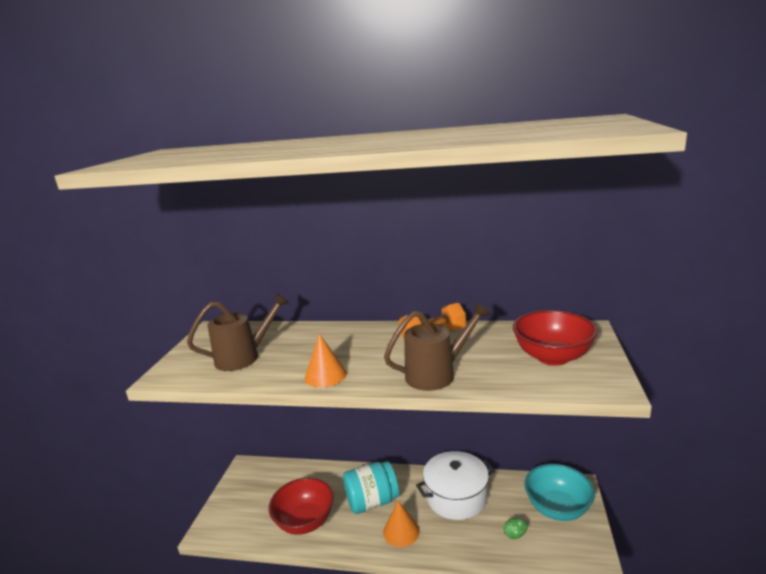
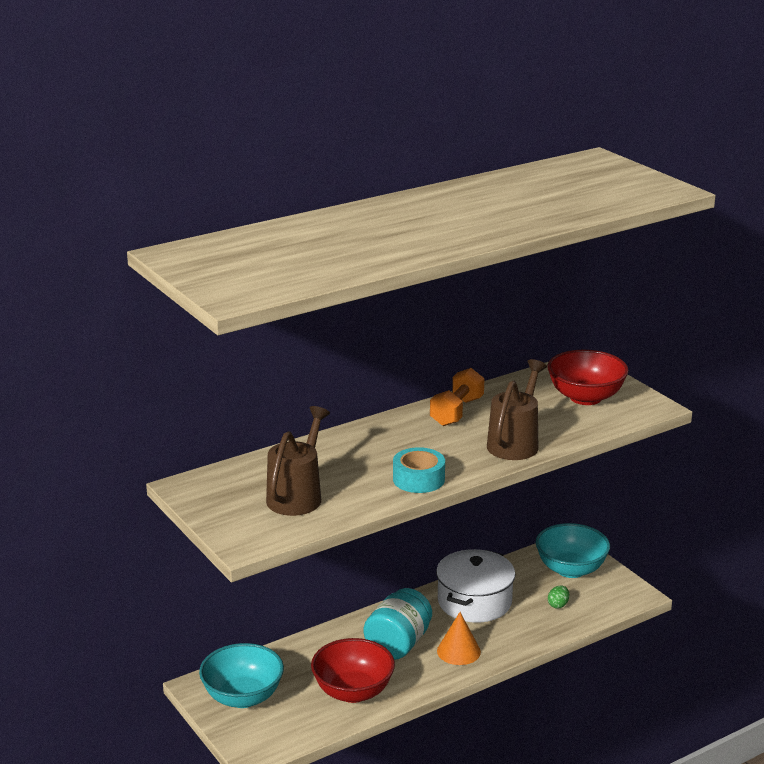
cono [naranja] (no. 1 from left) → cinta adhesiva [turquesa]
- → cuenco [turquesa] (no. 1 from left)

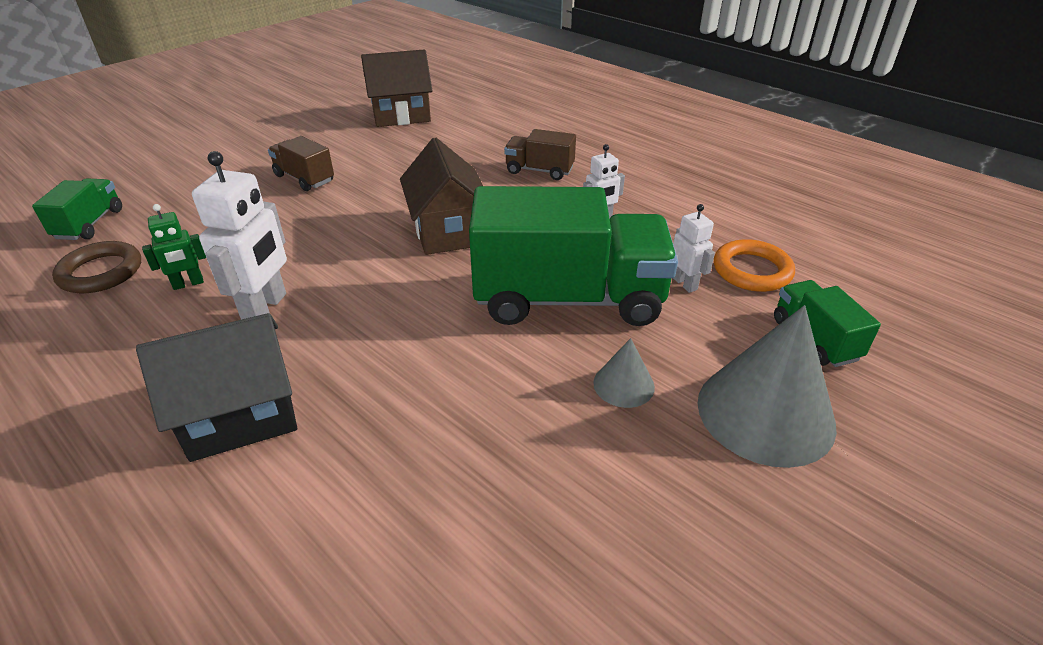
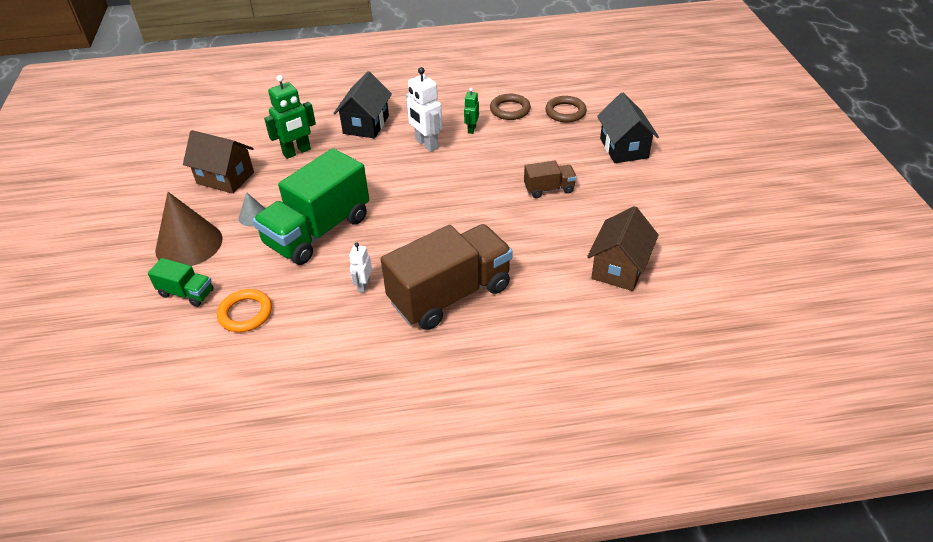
camión [marrón] (no. 2 from left in the first image) → camión [marrón] (no. 1 from left), x2.14
casa [marrón] (no. 2 from left in the first image) → casa [marrón] (no. 1 from left), relocated
camión [verde] (no. 1 from left) → anillo [marrón] (no. 2 from left)
robot [blanco] (no. 3 from left) → -
cono [gris] (no. 2 from left) → cono [marrón]
- → robot [verde] (no. 1 from left)
- → casa [negro] (no. 2 from left)

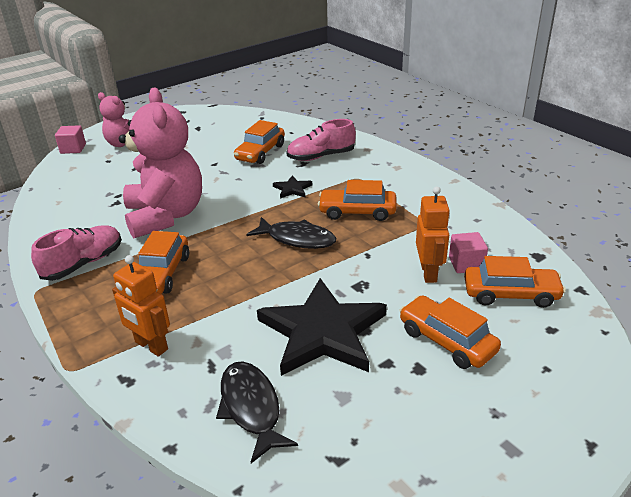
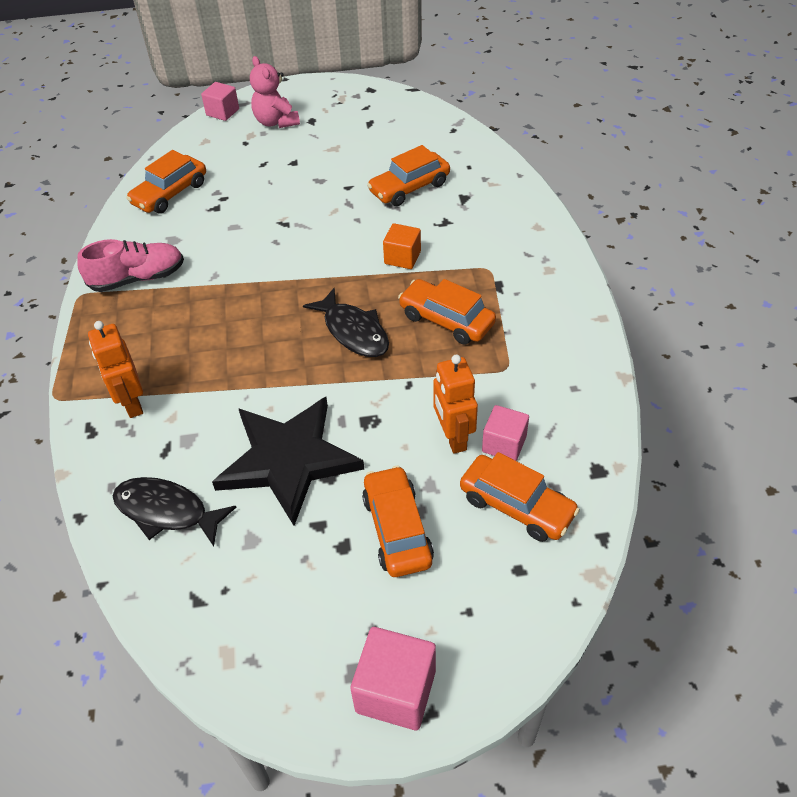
osito [rosa] (no. 2 from left) → -
zapato [rosa] (no. 2 from left) → -
estrella [negro] (no. 1 from left) → cubo [naranja]
robot [naranja] (no. 2 from left), 135 degrees clockwise
coche [naranja] (no. 1 from left), relocated
pez [negro] (no. 1 from left), 75 degrees counterclockwise
- → cubo [rosa] (no. 2 from left)

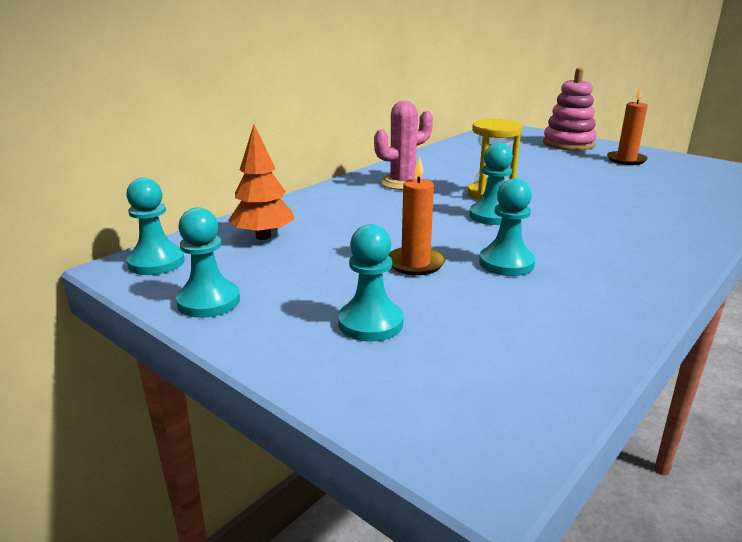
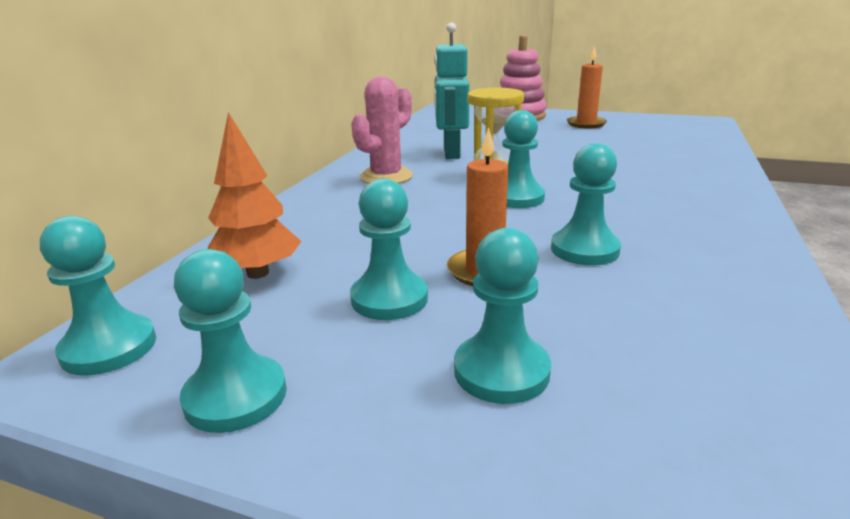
- → robot [turquesa]
- → peón [turquesa] (no. 3 from left)

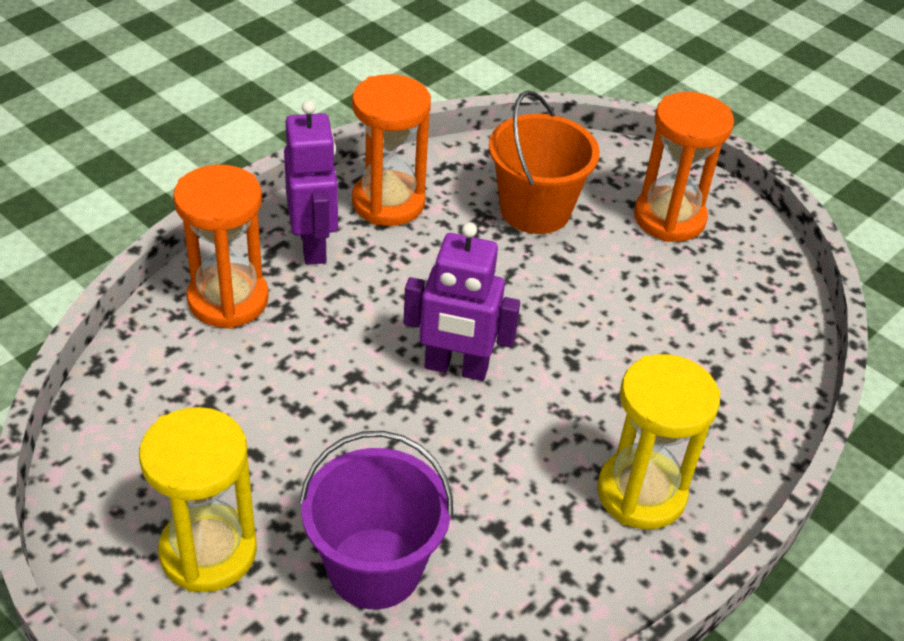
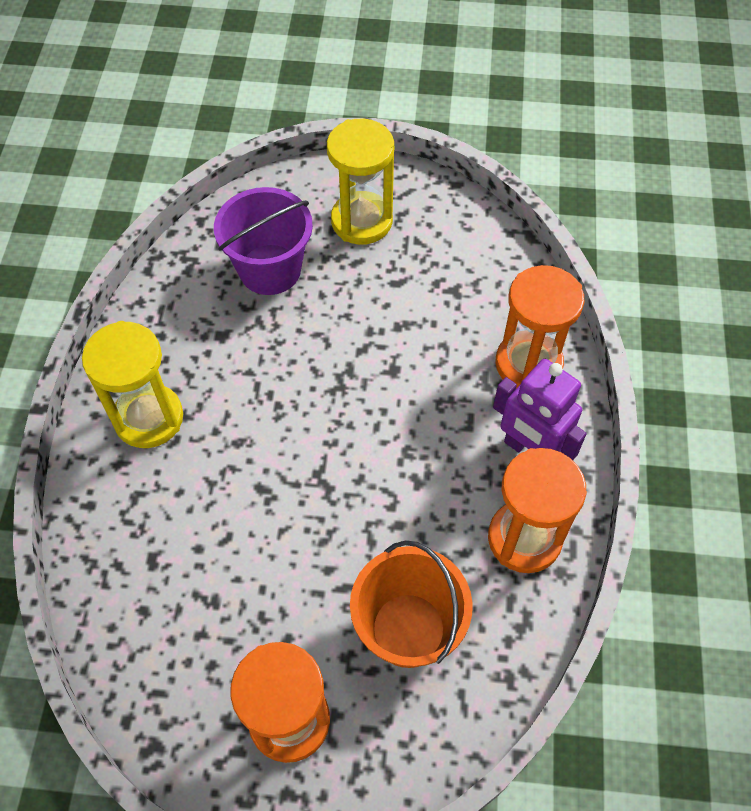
robot [morado] (no. 2 from left) → -

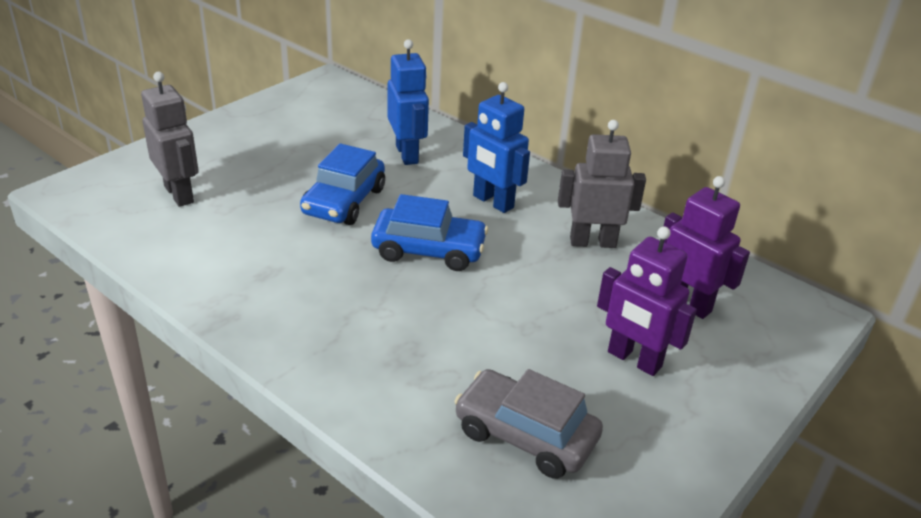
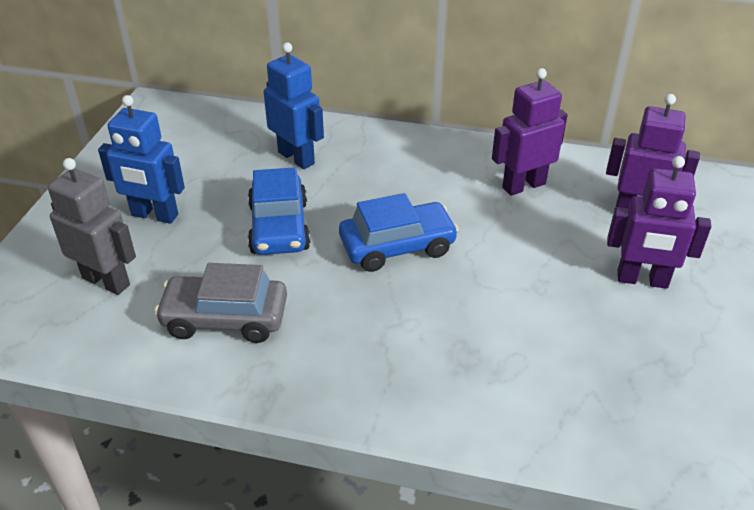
robot [azul] (no. 2 from left in the first image) → robot [azul] (no. 1 from left), relocated
robot [gris] (no. 2 from left) → robot [morado] (no. 1 from left)
coche [gris], relocated

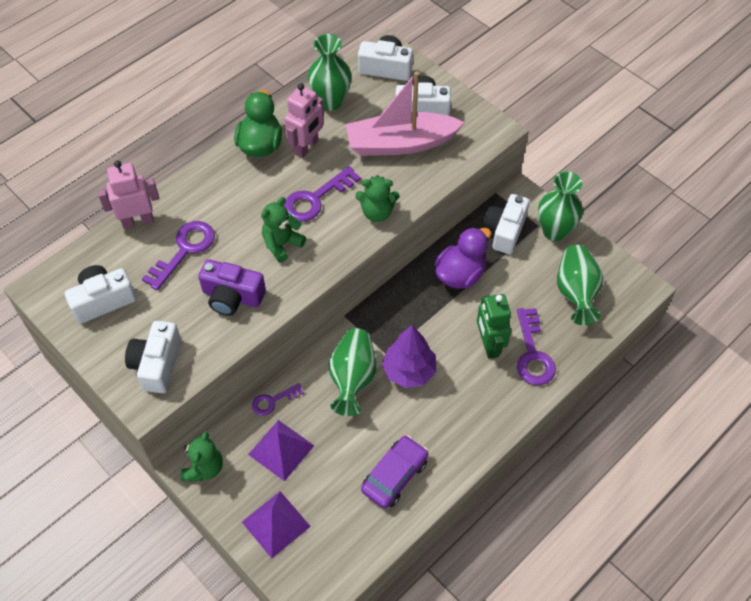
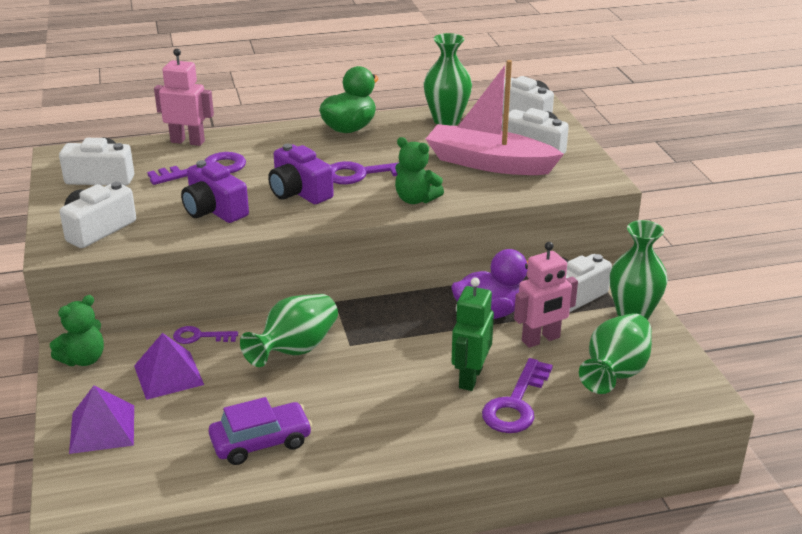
robot [rosa] (no. 2 from left), relocated
osito [verde] (no. 2 from left) → cámara [morado] (no. 2 from left)
árbol [morado] → -

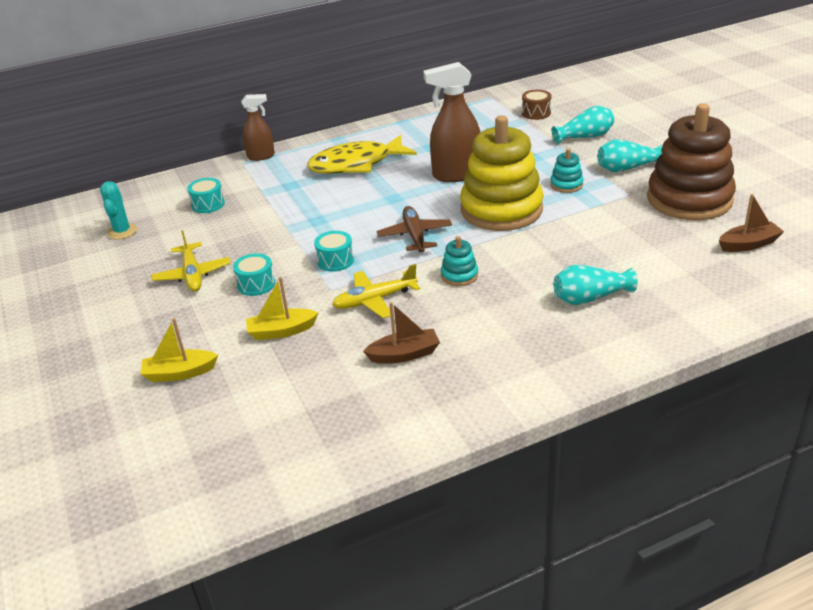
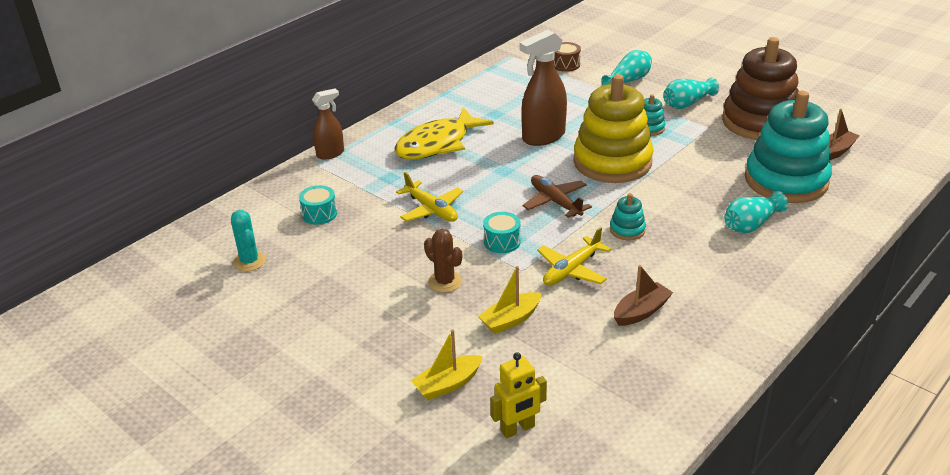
avión [amarillo] (no. 1 from left), relocated
tambor [turquesa] (no. 2 from left) → cactus [marrón]
- → juguete apilable [turquesa] (no. 3 from left)
- → robot [amarillo]

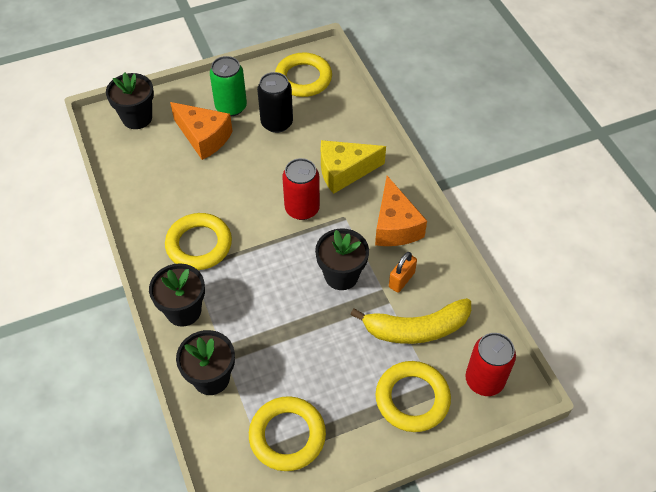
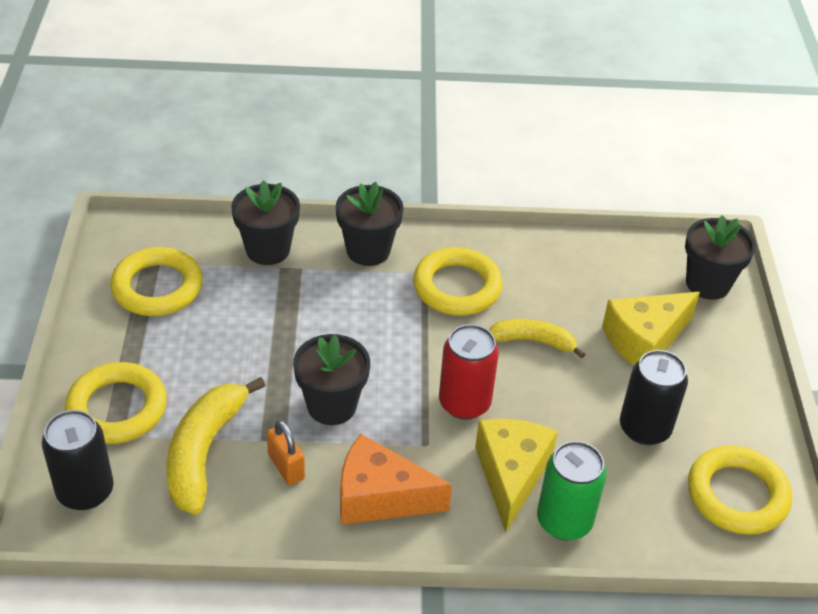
lata [verde], relocated
queso [naranja] (no. 1 from left) → queso [amarillo] (no. 2 from left)
lata [rojo] (no. 2 from left) → lata [negro] (no. 1 from left)
- → plátano [amarillo] (no. 2 from left)

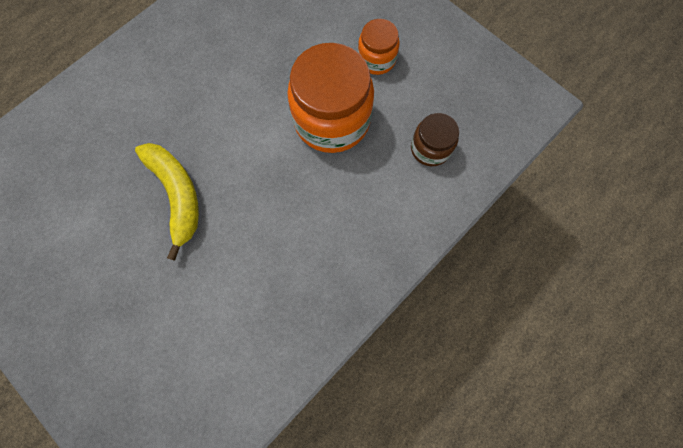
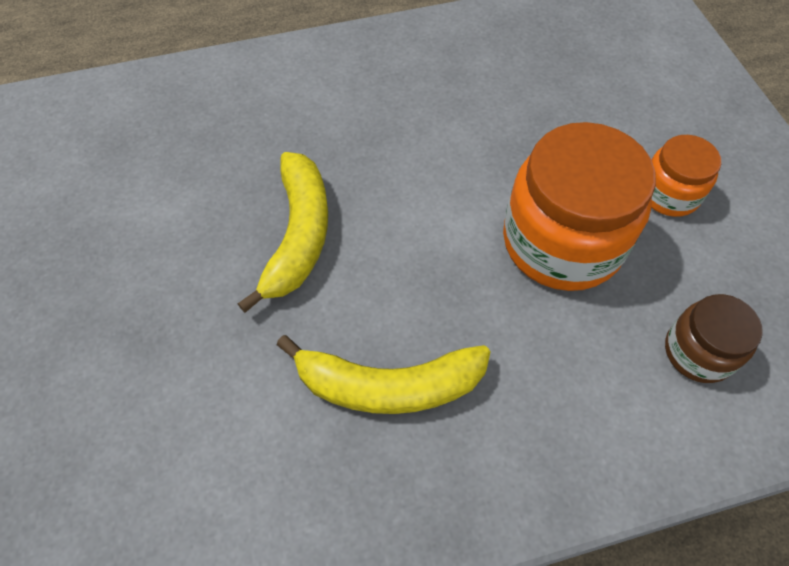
- → plátano [amarillo] (no. 2 from left)

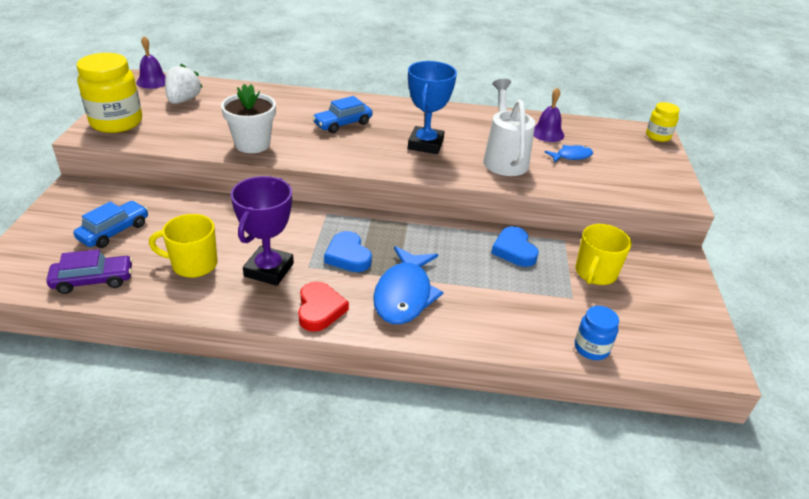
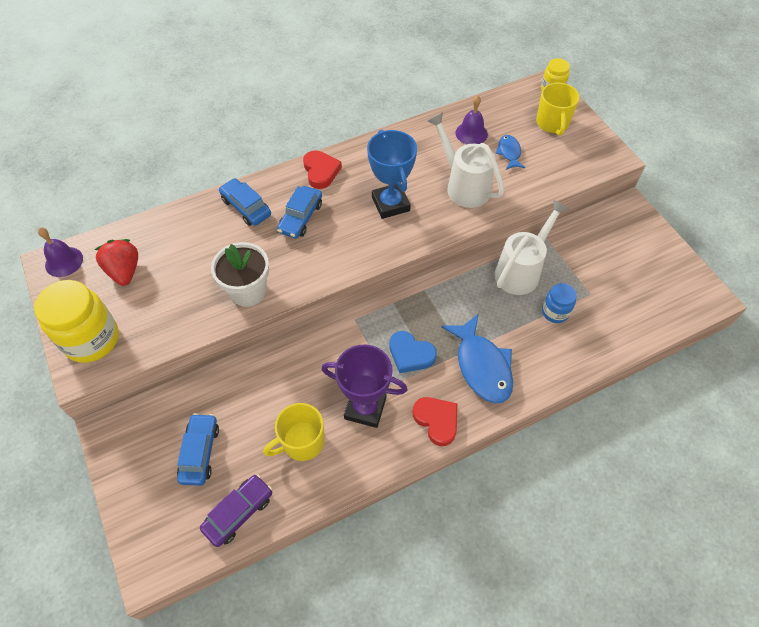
fresa [blanco] → fresa [rojo]
pez [azul] (no. 2 from left), 45 degrees counterclockwise
trofeo [morado], 60 degrees counterclockwise
taza [amarillo] (no. 2 from left), relocated
corazón [azul] (no. 2 from left) → regadera [blanco] (no. 2 from left)
tarro [azul], relocated
- → corazón [rojo] (no. 1 from left)
- → coche [azul] (no. 2 from left)

